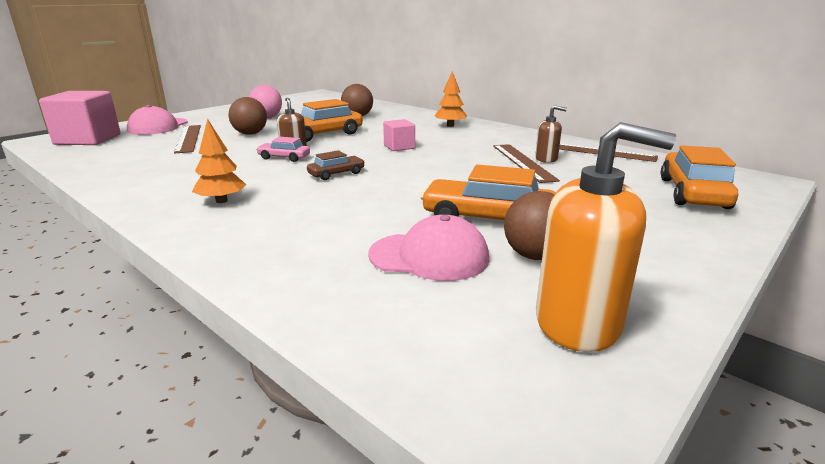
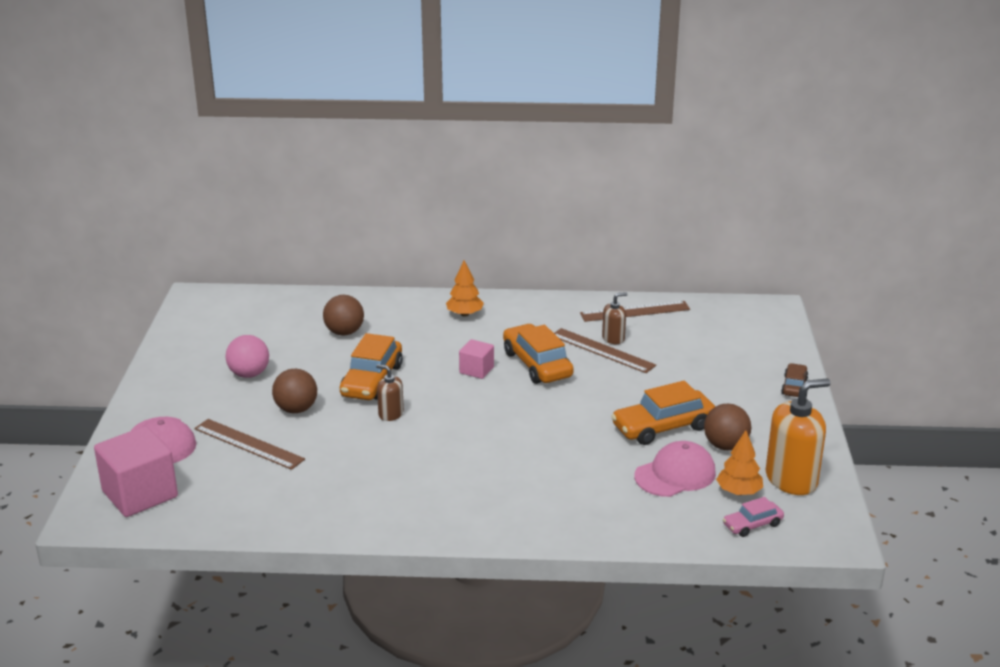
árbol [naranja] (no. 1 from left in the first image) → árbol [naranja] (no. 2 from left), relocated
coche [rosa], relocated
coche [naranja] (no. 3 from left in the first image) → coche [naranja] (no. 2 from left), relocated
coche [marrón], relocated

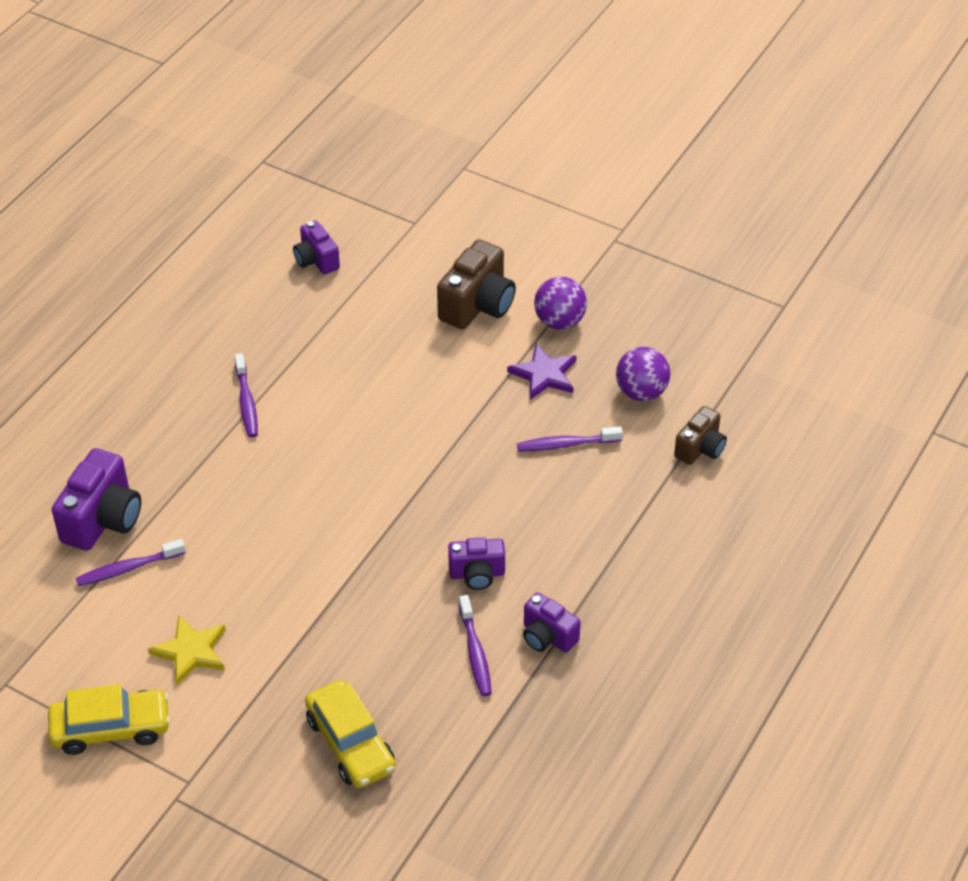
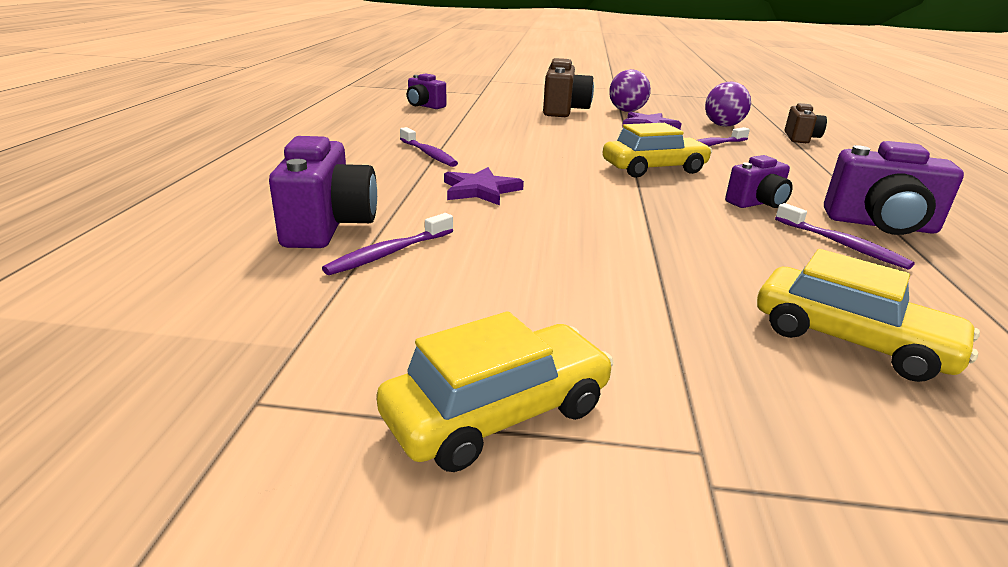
cámara [morado] (no. 4 from left), x1.62
estrella [amarillo] → -
- → coche [amarillo] (no. 2 from left)
- → estrella [morado] (no. 1 from left)

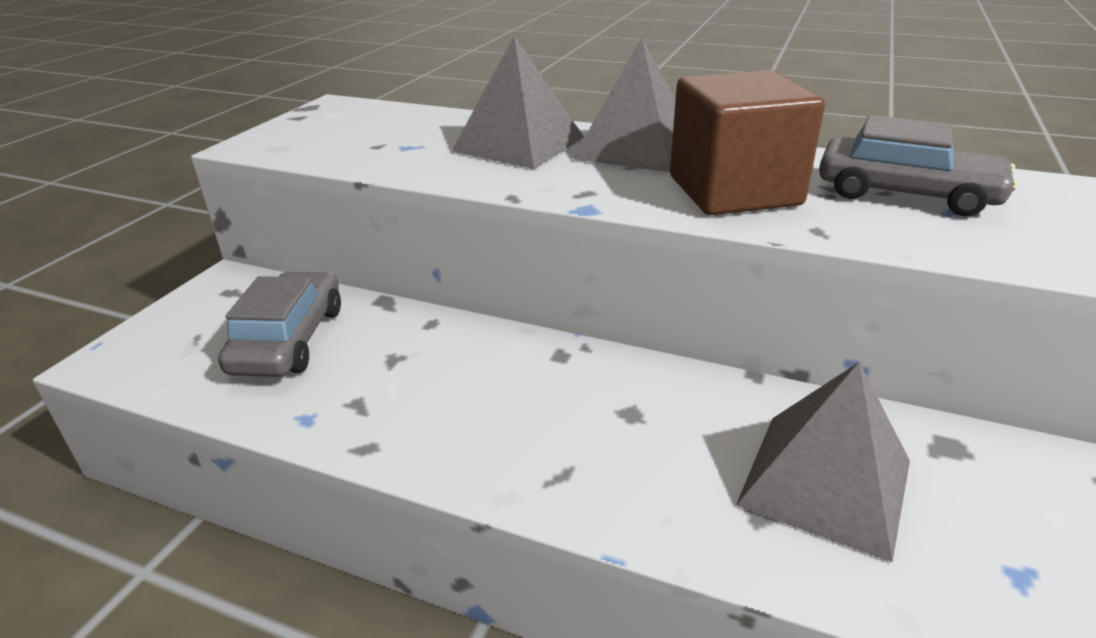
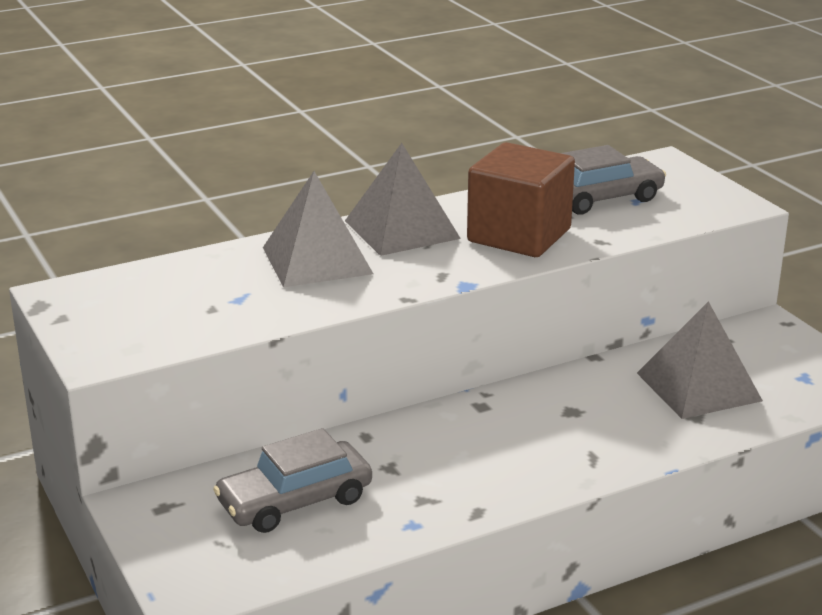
coche [gris] (no. 1 from left), 75 degrees counterclockwise

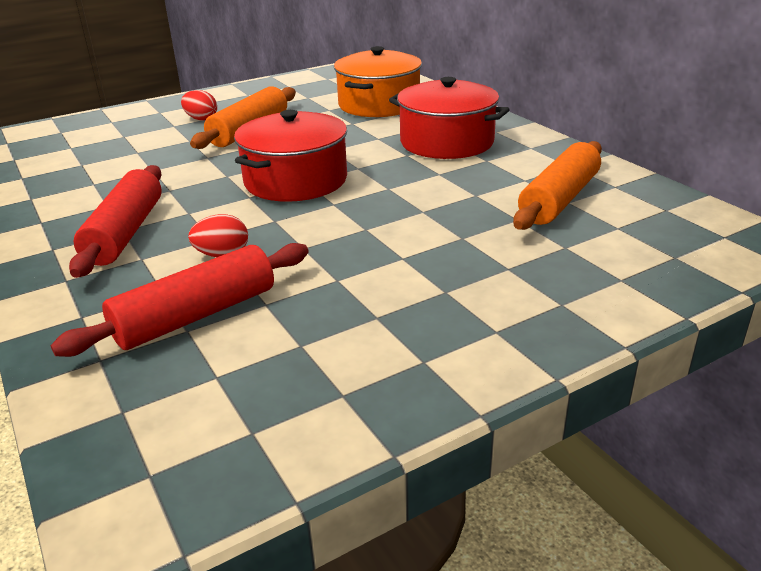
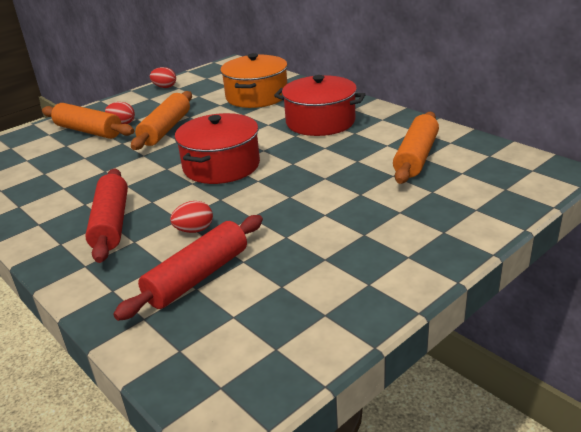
- → huevo [rojo] (no. 2 from left)
- → rodillo [naranja] (no. 1 from left)

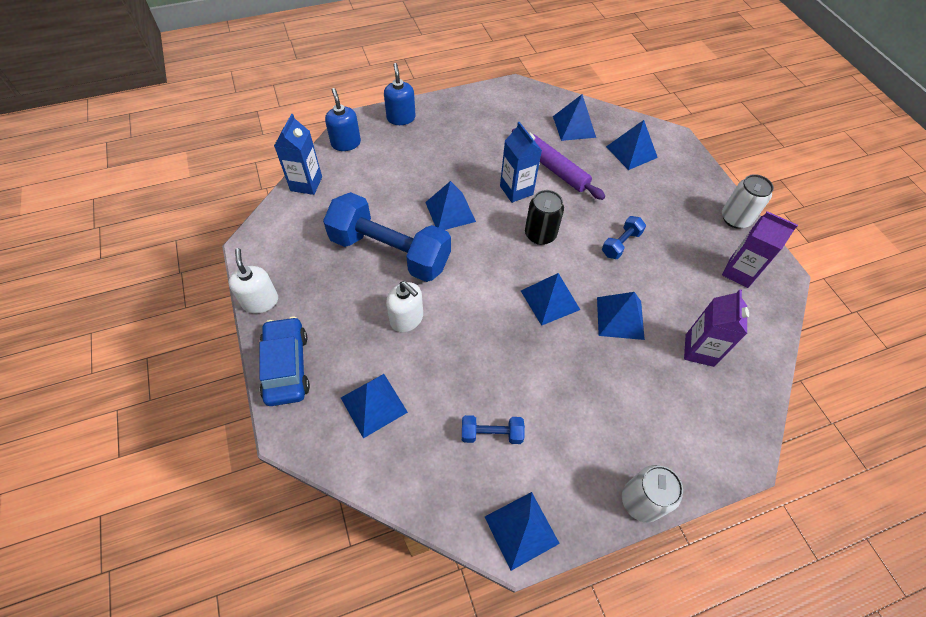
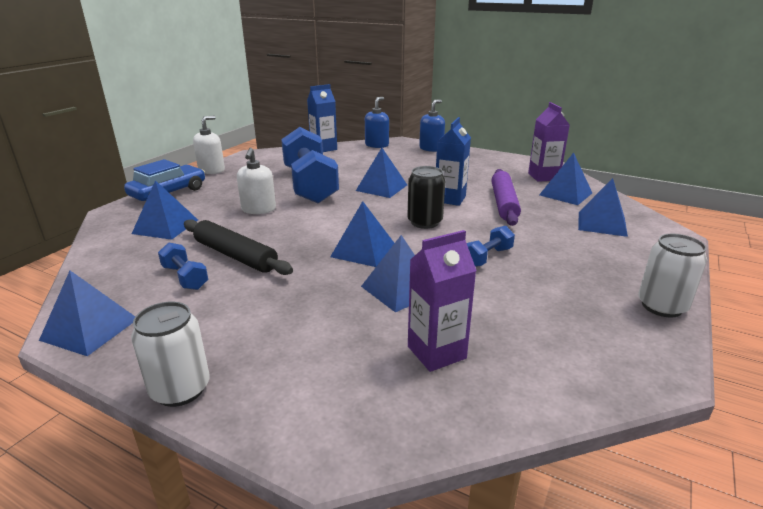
cartón de leche [morado] (no. 2 from left), relocated
mancuerna [azul] (no. 3 from left), 45 degrees counterclockwise
- → rodillo [negro]

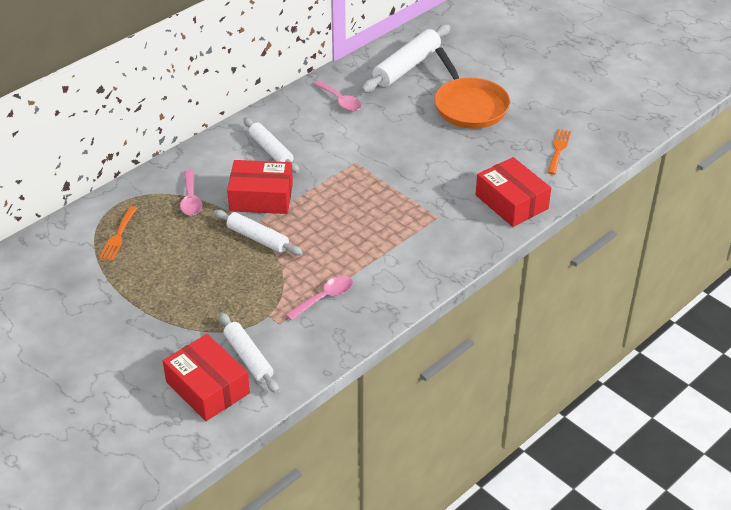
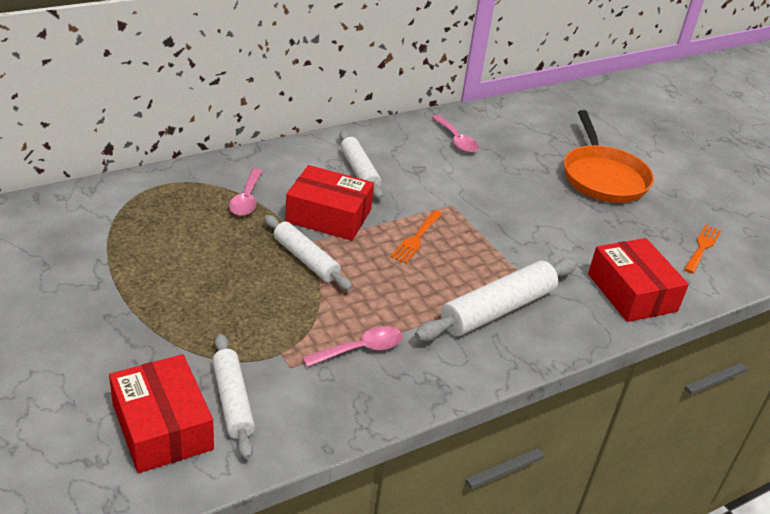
rodillo [blanco] (no. 4 from left), relocated
tenedor [naranja] (no. 1 from left), relocated

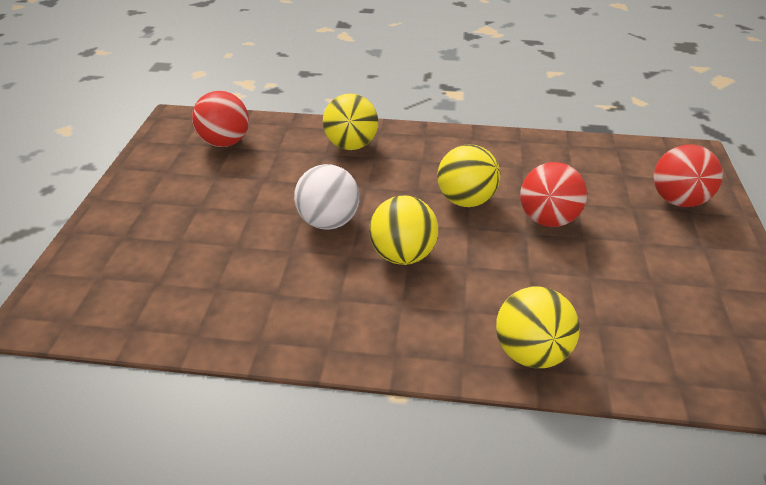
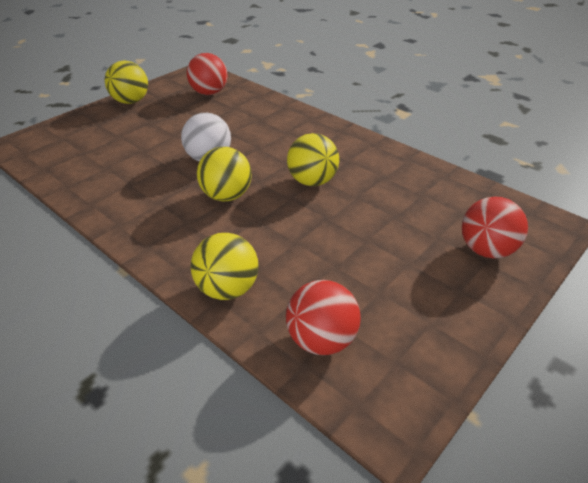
pelota [amarillo] (no. 1 from left), relocated
pelota [rojo] (no. 2 from left), relocated

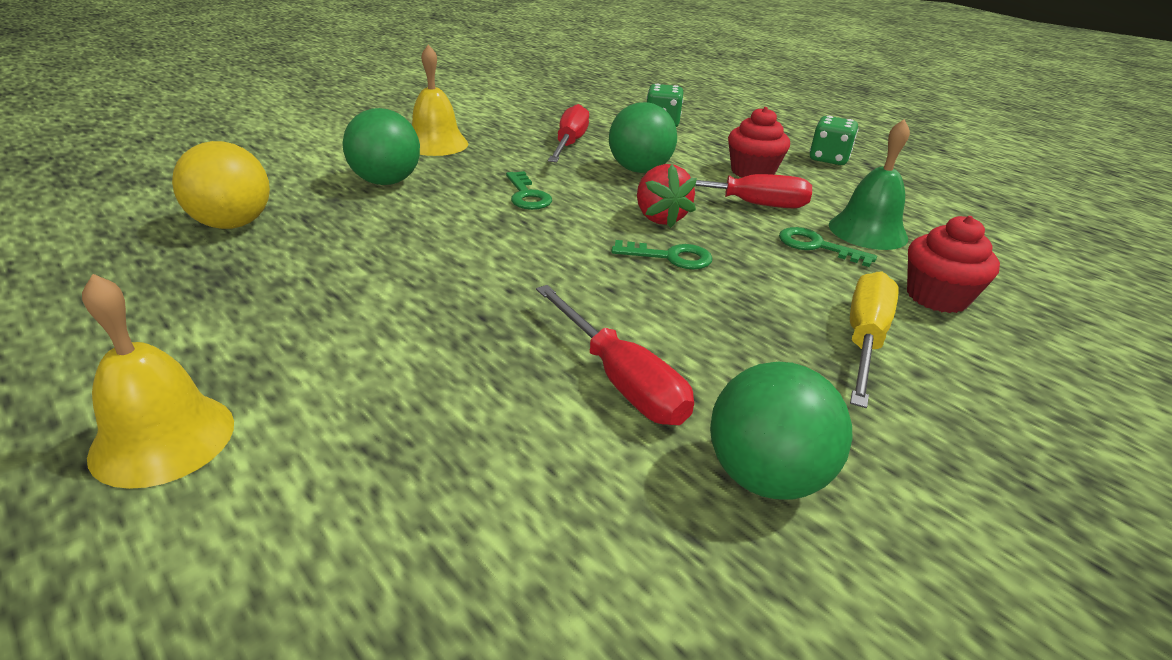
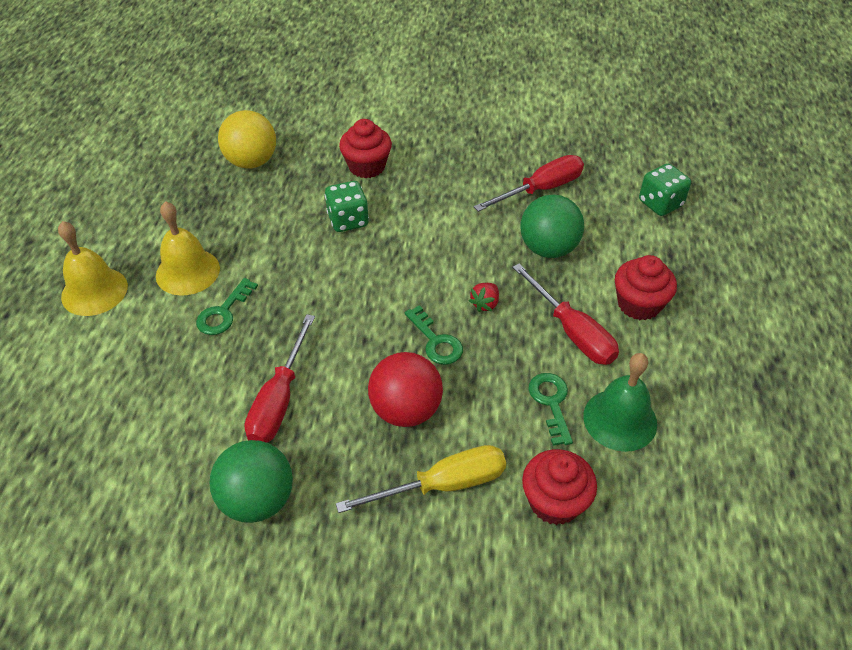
campana [amarillo] (no. 2 from left), relocated
pelota [verde] (no. 1 from left) → magdalena [rojo] (no. 1 from left)
dado [verde] (no. 2 from left in the first image) → dado [verde] (no. 1 from left), relocated
fresa [rojo], x0.59
llave [verde] (no. 1 from left), relocated
- → pelota [rojo]

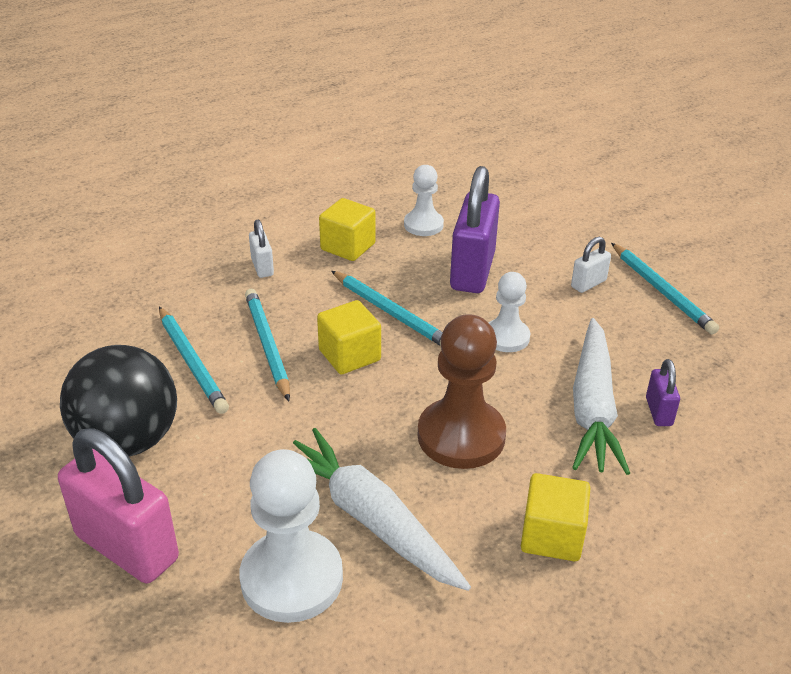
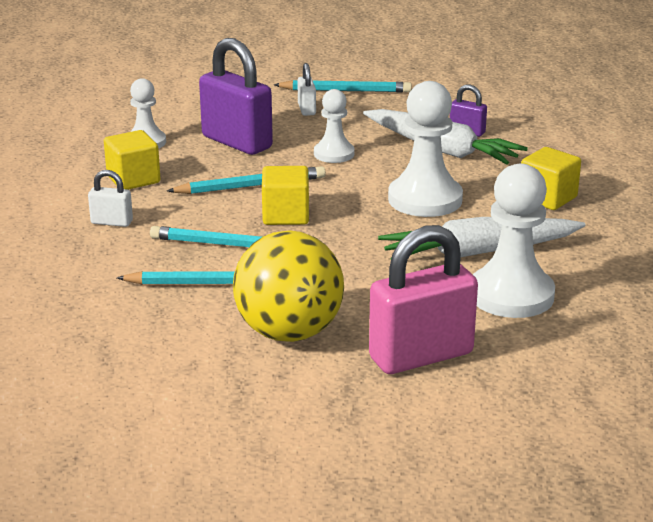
peón [marrón] → peón [blanco] (no. 3 from left)
pelota [negro] → pelota [amarillo]

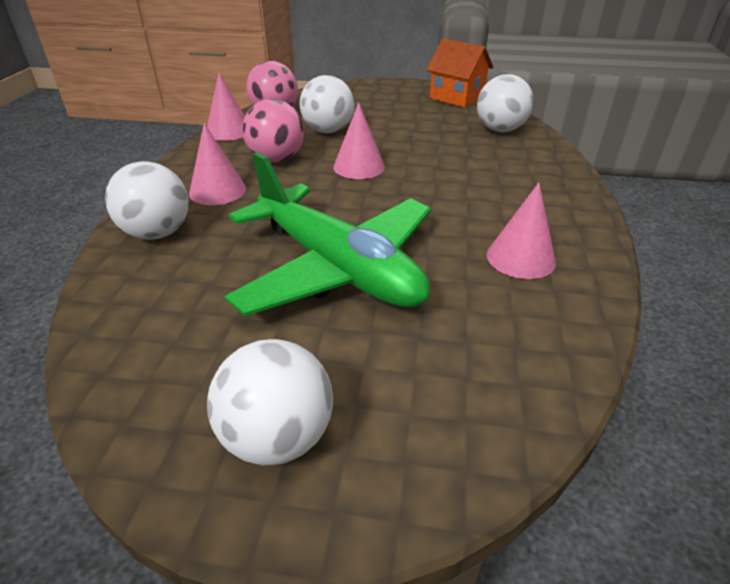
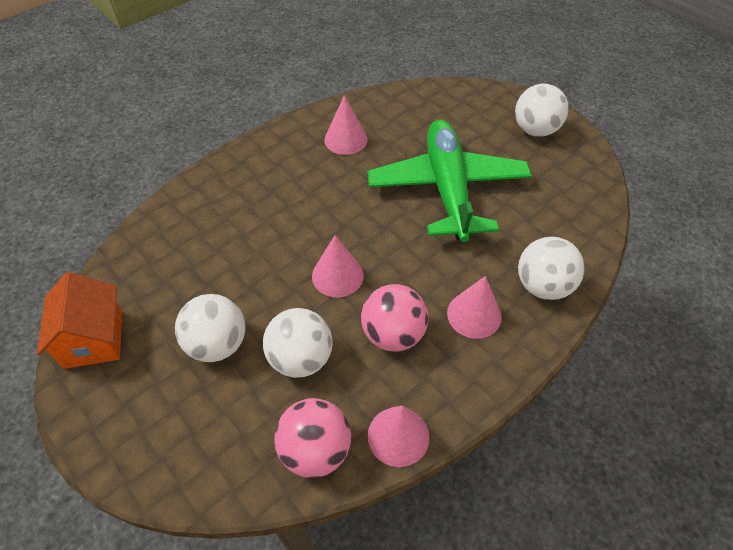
pelota [blanco] (no. 4 from left in the first image) → pelota [blanco] (no. 1 from left), relocated

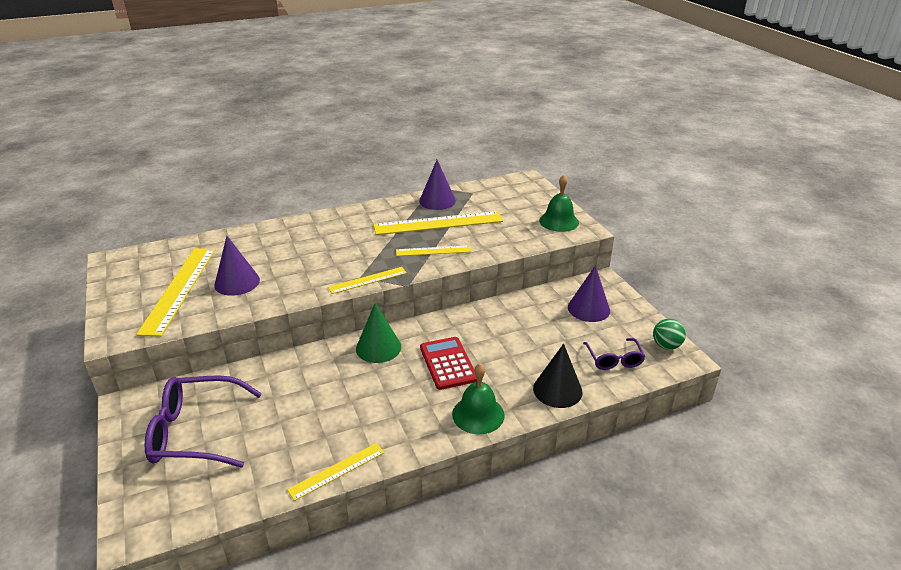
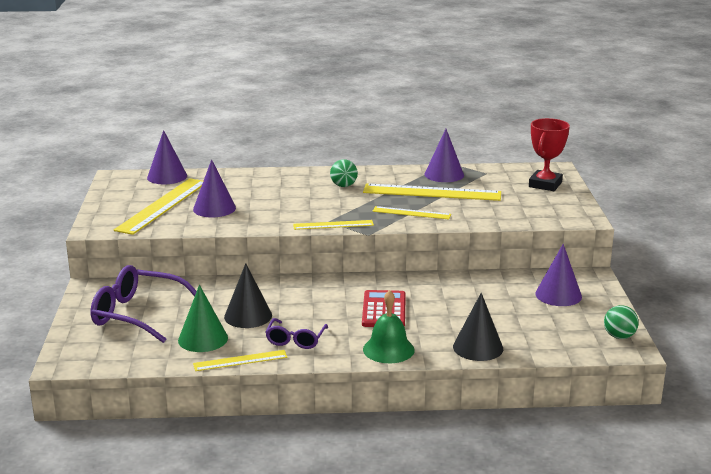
campana [verde] (no. 2 from left) → -
cono [verde], relocated
gafas [morado] (no. 2 from left), relocated
- → trofeo [rojo]
- → cono [morado] (no. 1 from left)
- → pelota [verde] (no. 1 from left)
- → cono [negro] (no. 1 from left)

